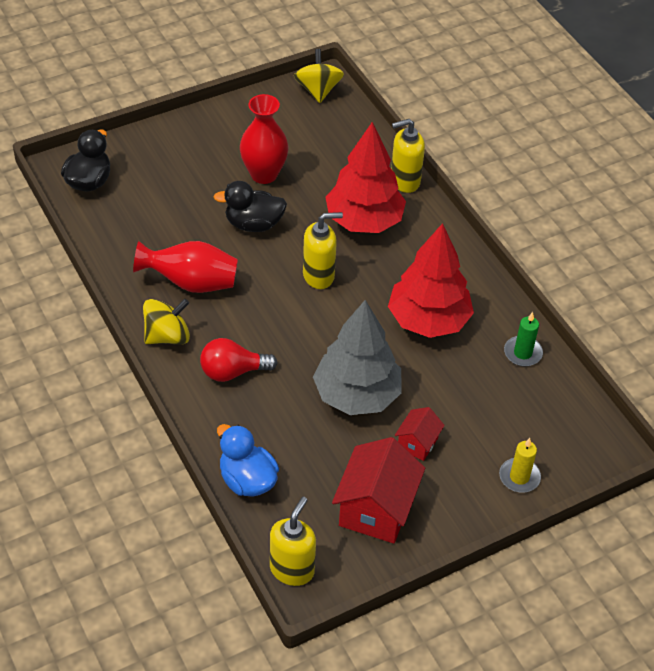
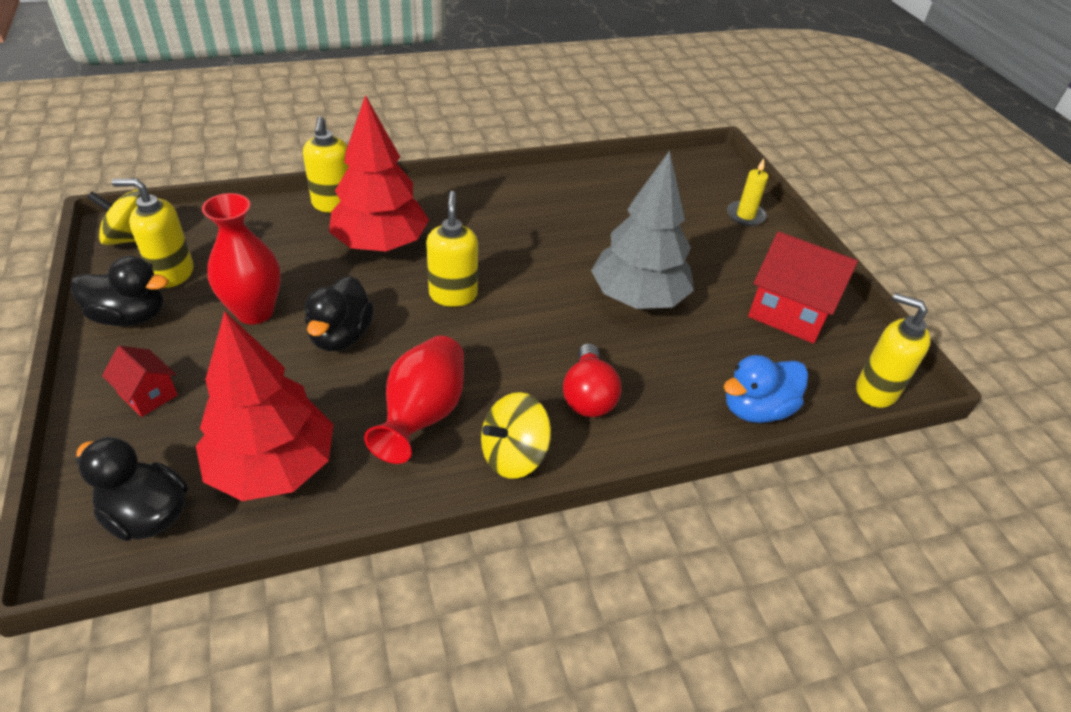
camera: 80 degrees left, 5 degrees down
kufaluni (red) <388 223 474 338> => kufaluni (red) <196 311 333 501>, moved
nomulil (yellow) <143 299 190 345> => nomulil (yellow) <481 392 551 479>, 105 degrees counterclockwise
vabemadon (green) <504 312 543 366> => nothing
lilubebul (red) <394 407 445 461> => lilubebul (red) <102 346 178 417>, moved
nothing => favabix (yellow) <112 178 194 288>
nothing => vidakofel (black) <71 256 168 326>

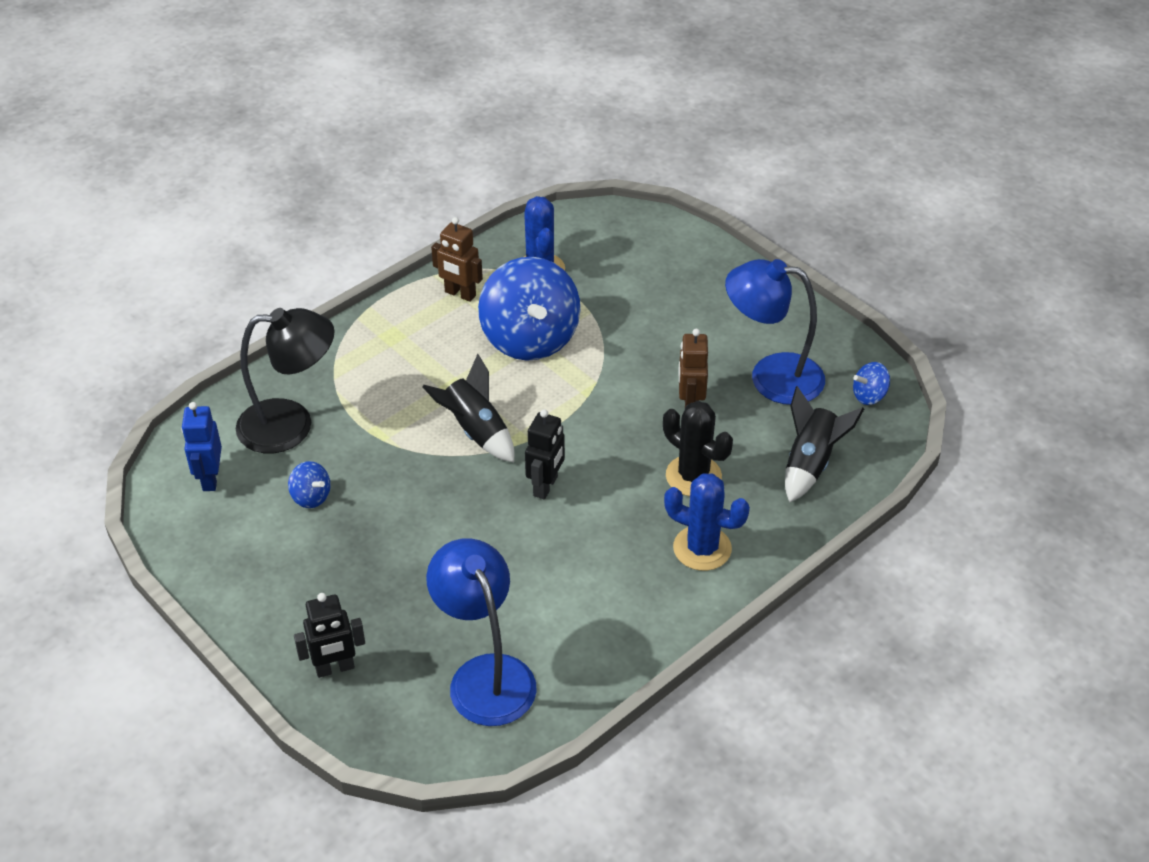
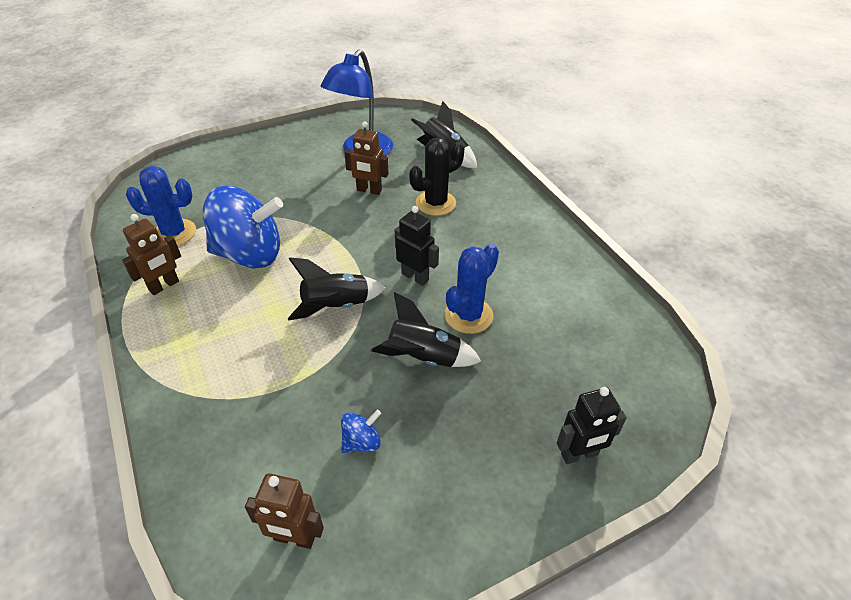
camera: 75 degrees left, 0 degrees up
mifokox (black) <236 308 335 453> => nothing
nomulil (blue) <853 362 890 405> => nothing
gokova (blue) <181 402 222 491> => gokova (brown) <245 473 324 549>
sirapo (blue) <664 473 750 571> => sirapo (blue) <445 244 499 334>, moved
mifokox (blue) <426 538 537 726> => nothing
gokova (black) <294 593 365 678> => gokova (black) <557 387 627 464>, 75 degrees clockwise
nothing => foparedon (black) <371 292 481 367>

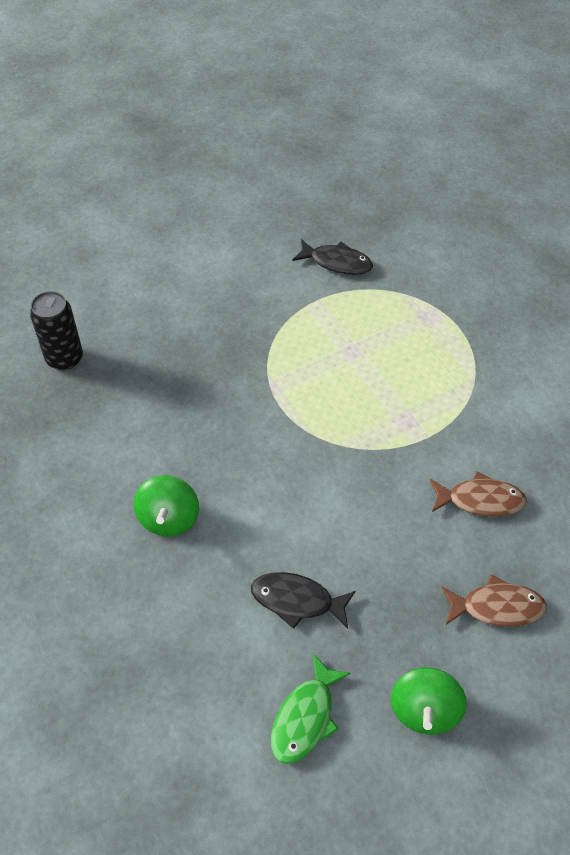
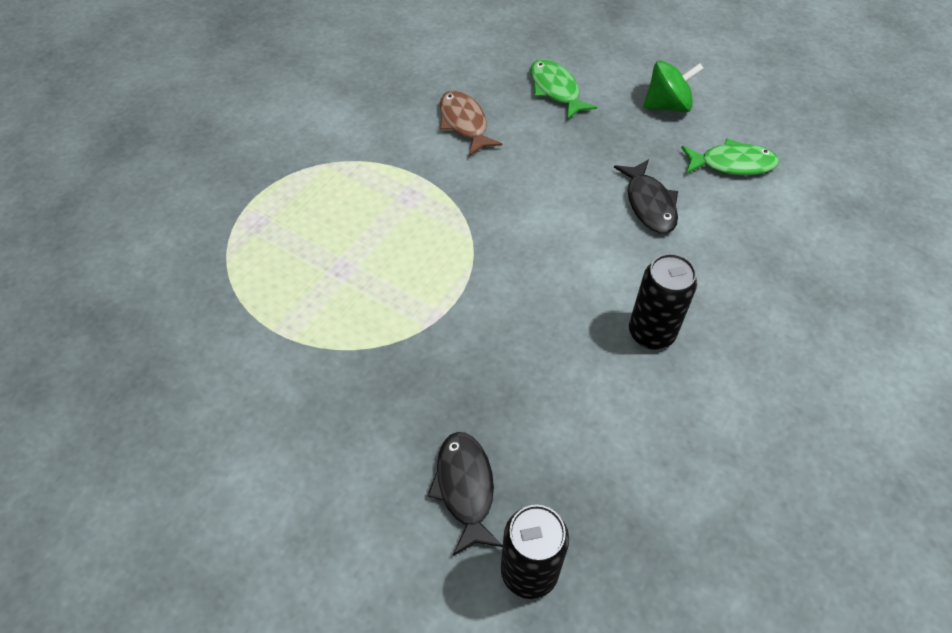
camera: 115 degrees left, 0 degrees up
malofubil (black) <292 239 373 275> => malofubil (black) <427 432 503 556>, moved
nomulil (green) <133 475 199 537> => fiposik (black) <629 254 697 350>
malofubil (brown) <441 575 547 627> => malofubil (green) <531 59 597 120>

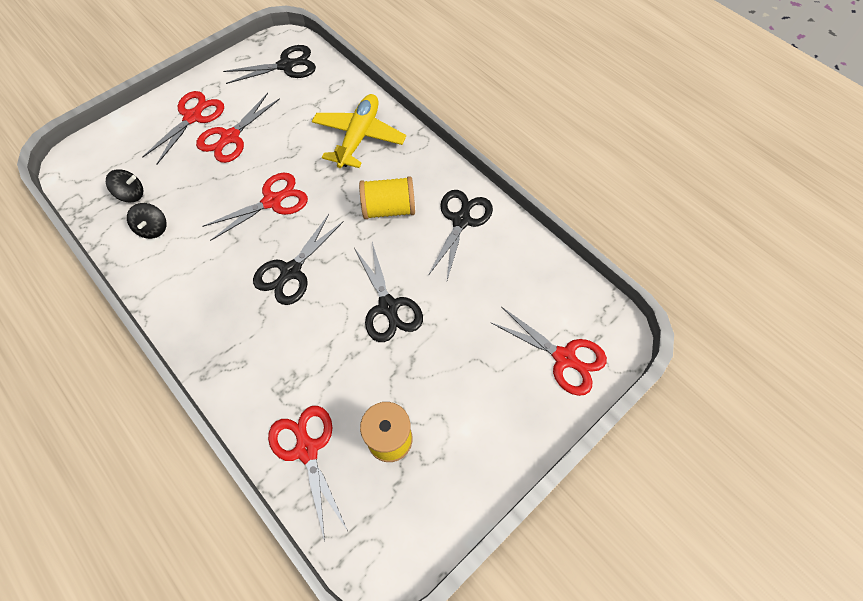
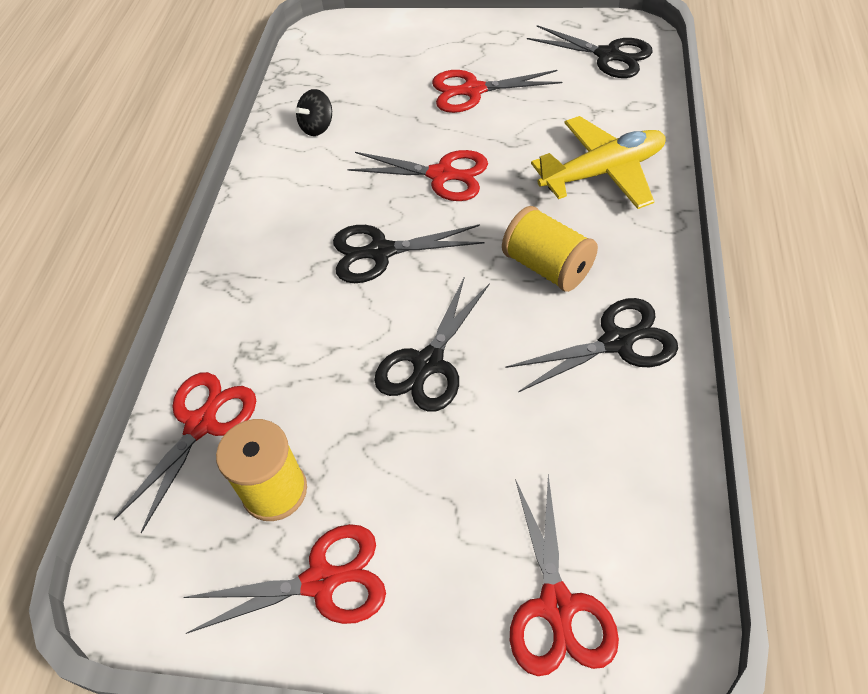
camera: 55 degrees right, 10 degrees down
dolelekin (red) <142 91 224 165> => dolelekin (red) <183 524 386 634>, moved
nomulil (black) <106 169 143 203> => nothing

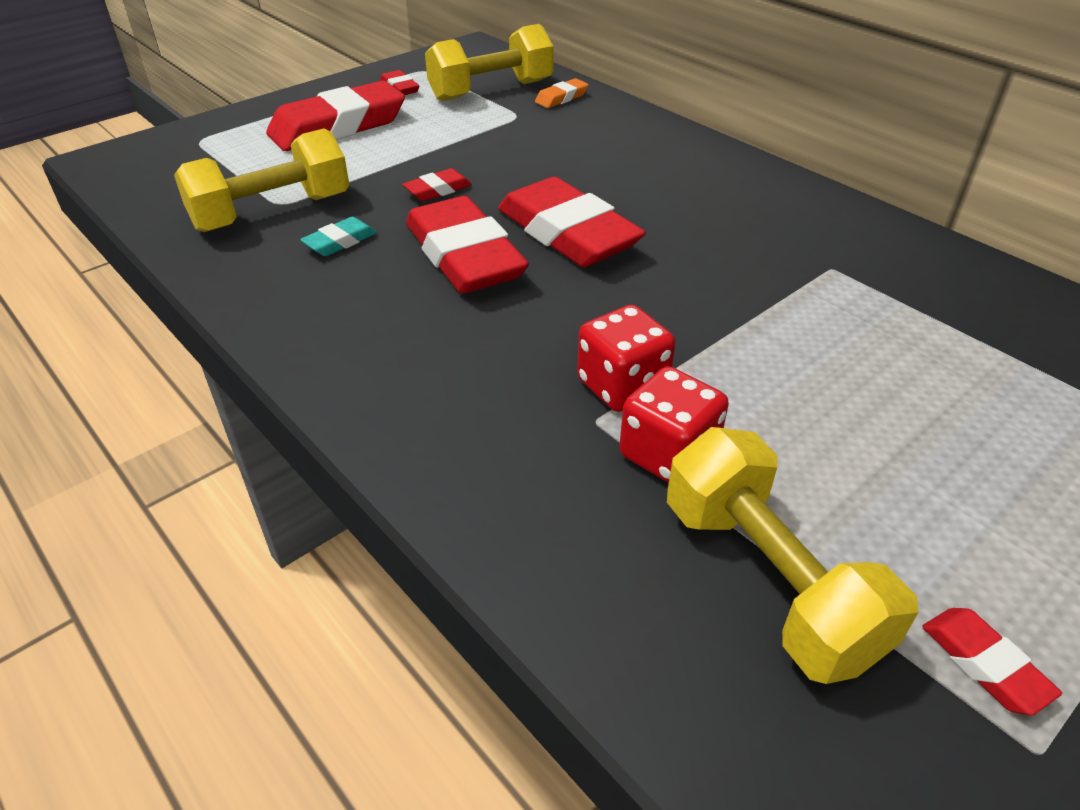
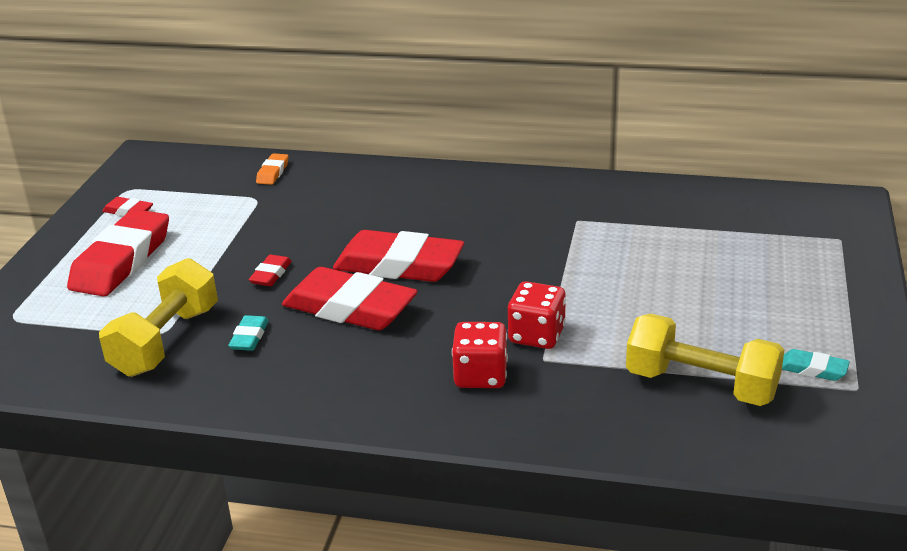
camera: 35 degrees left, 10 degrees down
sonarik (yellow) <425 24 554 101> => nothing
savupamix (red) <619 366 729 483> => savupamix (red) <452 322 508 388>, moved
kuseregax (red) <922 608 1062 715> => kuseregax (turquoise) <782 349 850 381>

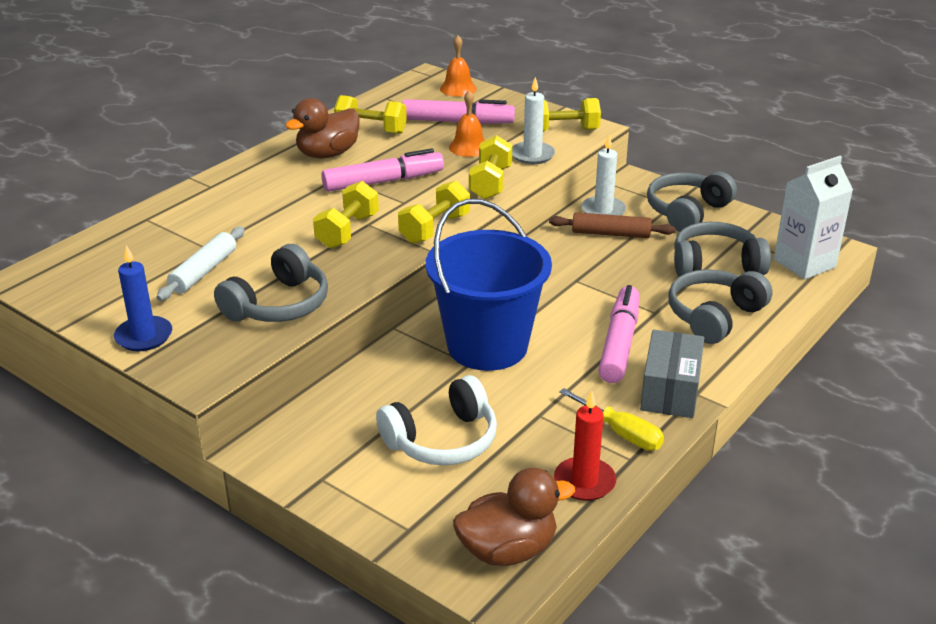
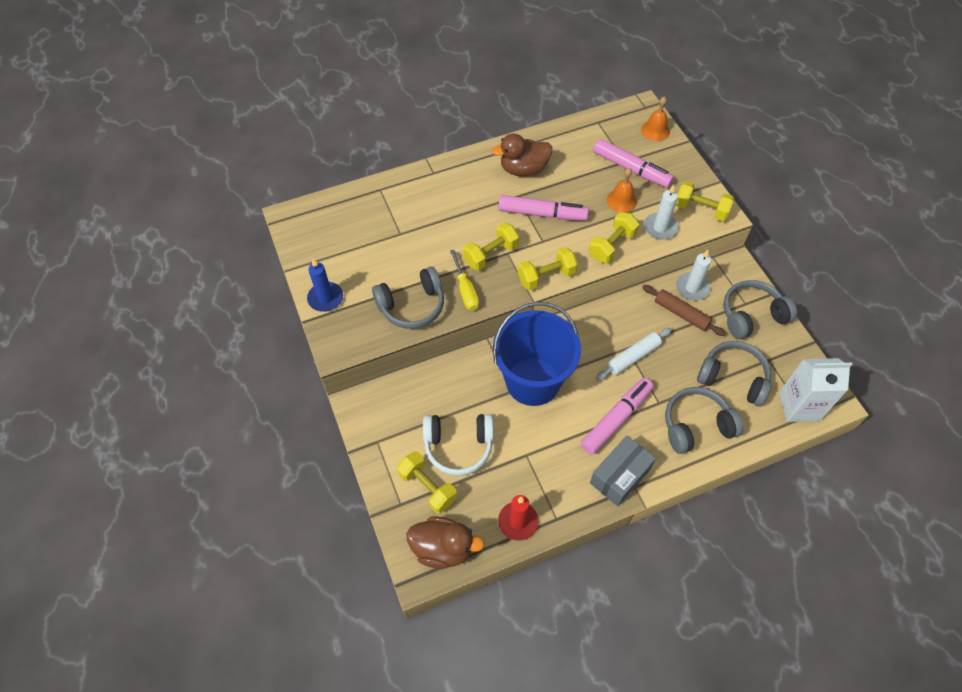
camera: 30 degrees right, 25 degrees up
sonarik (yellow) <334 95 407 134> => sonarik (yellow) <397 451 457 514>, moved
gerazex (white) <157 227 245 301> => gerazex (white) <596 328 672 380>, moved
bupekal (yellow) <559 388 664 450> => bupekal (yellow) <450 250 479 311>, moved

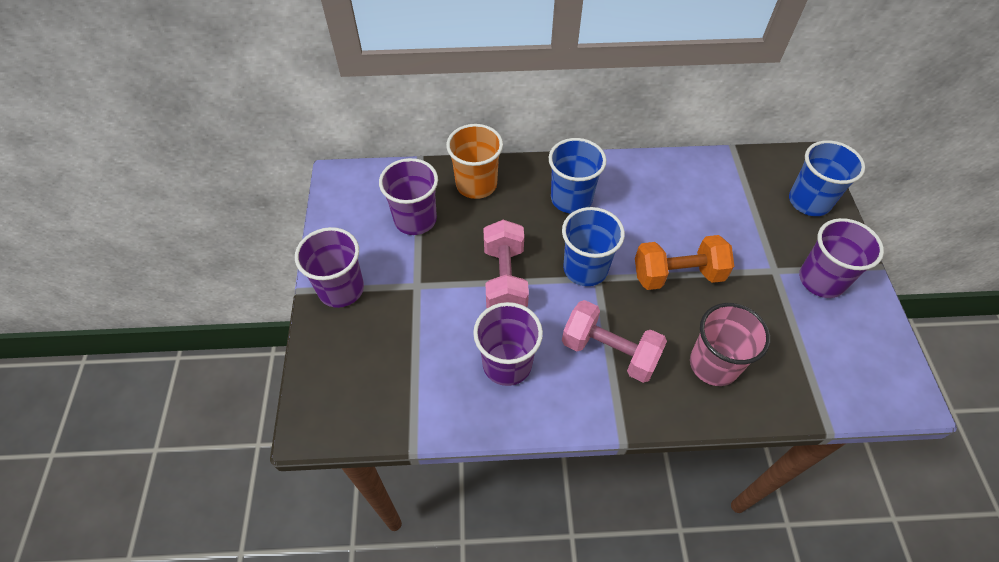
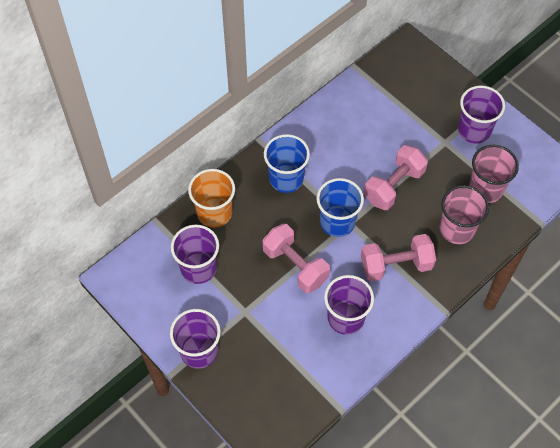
camera: 40 degrees left, 5 degrees up
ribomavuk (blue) <789 140 865 216> => nothing
sonarik (orange) <635 235 734 290> => sonarik (pink) <364 145 428 210>
nothing => ribomavuk (pink) <469 145 519 203>

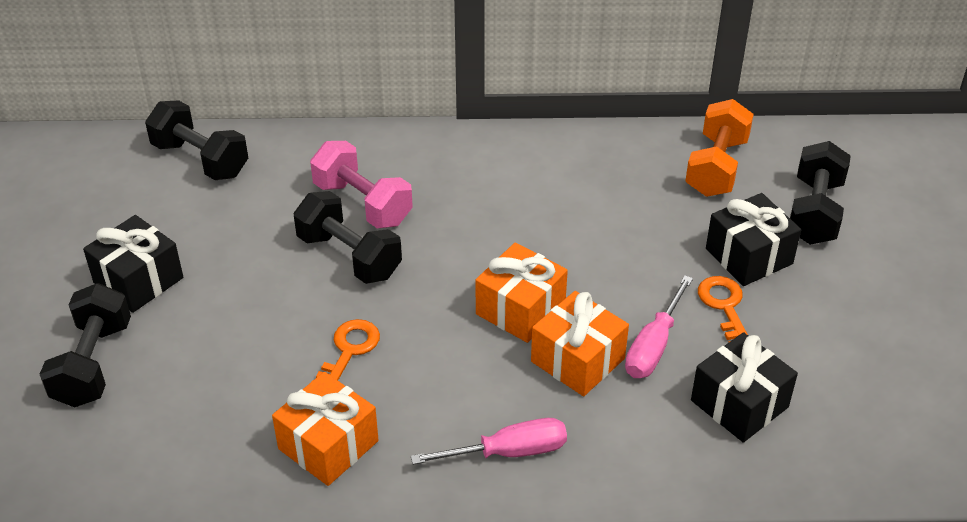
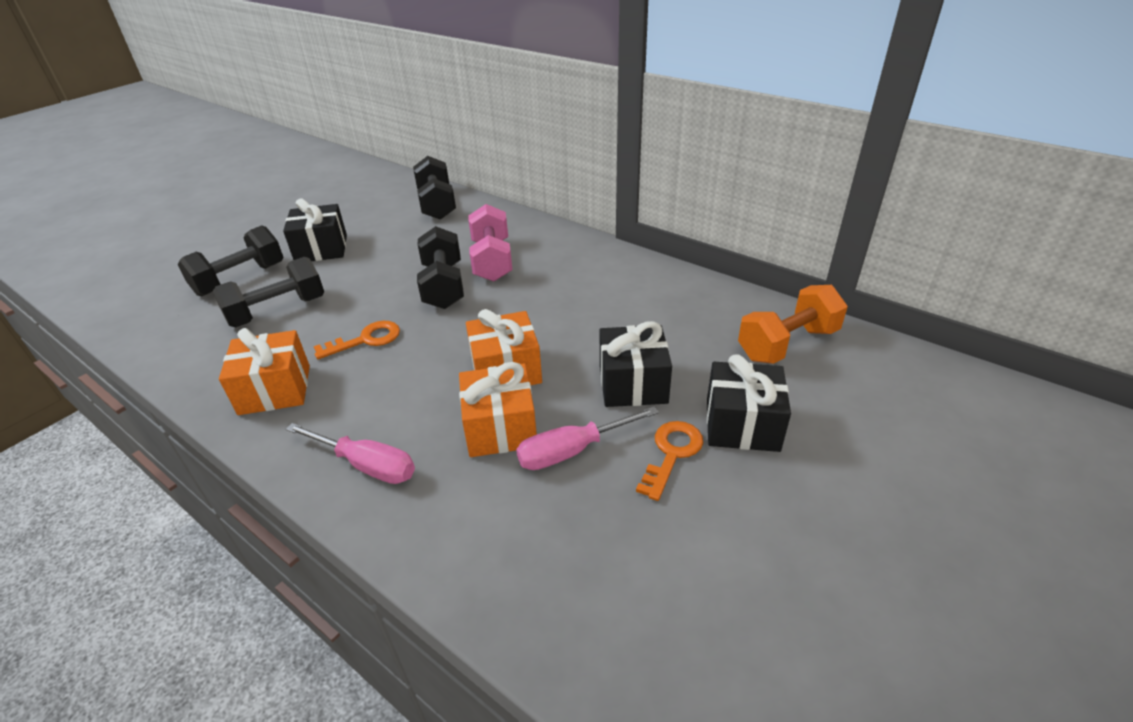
camera: 40 degrees right, 5 degrees down
sonarik (black) <790 141 851 245> => sonarik (black) <213 257 324 328>, moved
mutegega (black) <691 332 798 442> => mutegega (black) <600 321 672 407>, moved

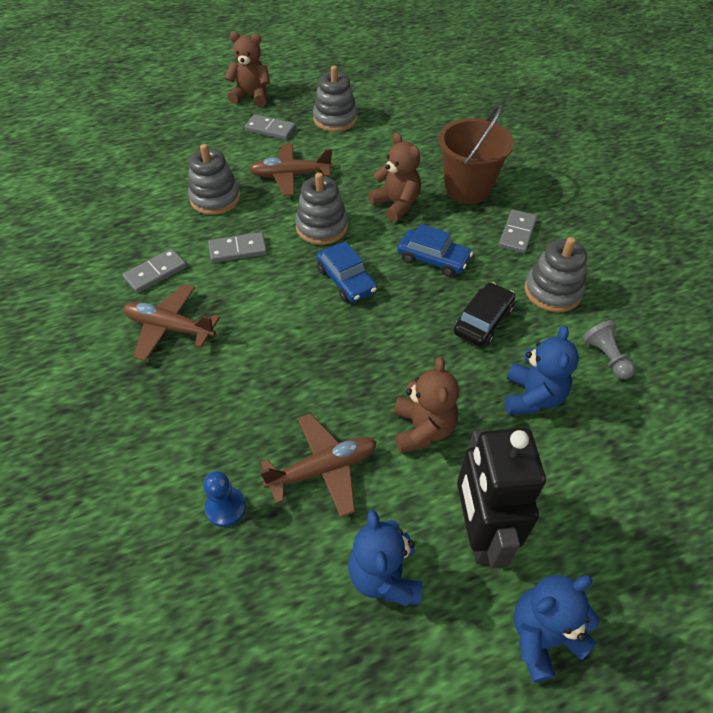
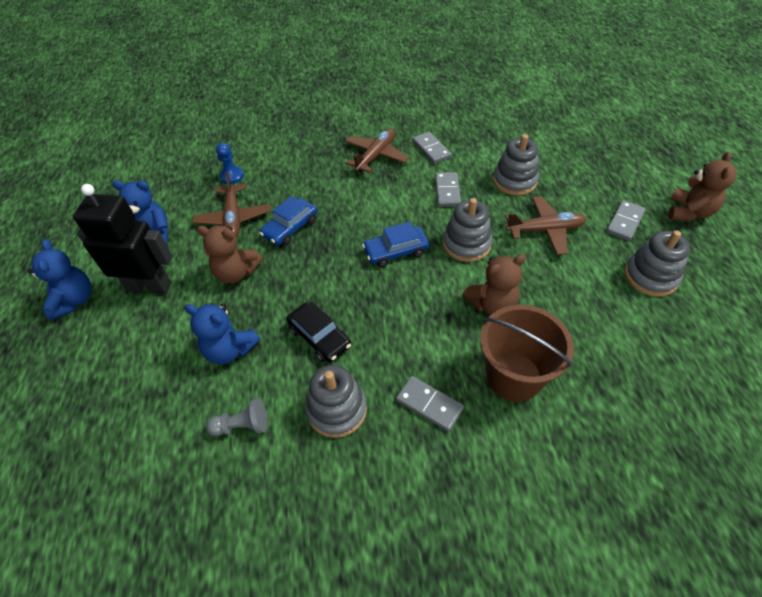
camera: 105 degrees right, 0 degrees up
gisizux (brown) <249 143 333 196> => gisizux (brown) <505 196 586 255>, 75 degrees clockwise
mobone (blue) <397 224 473 277> => mobone (blue) <260 196 318 246>, moved

